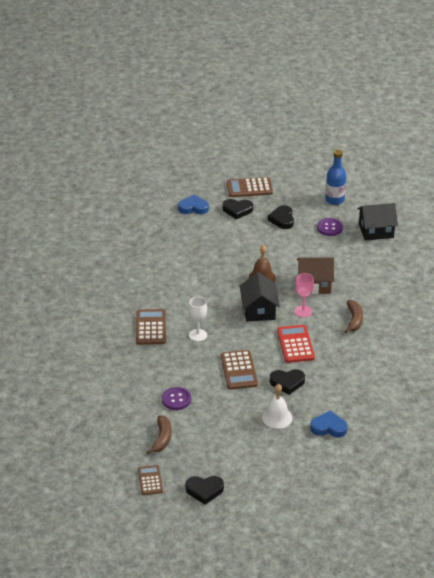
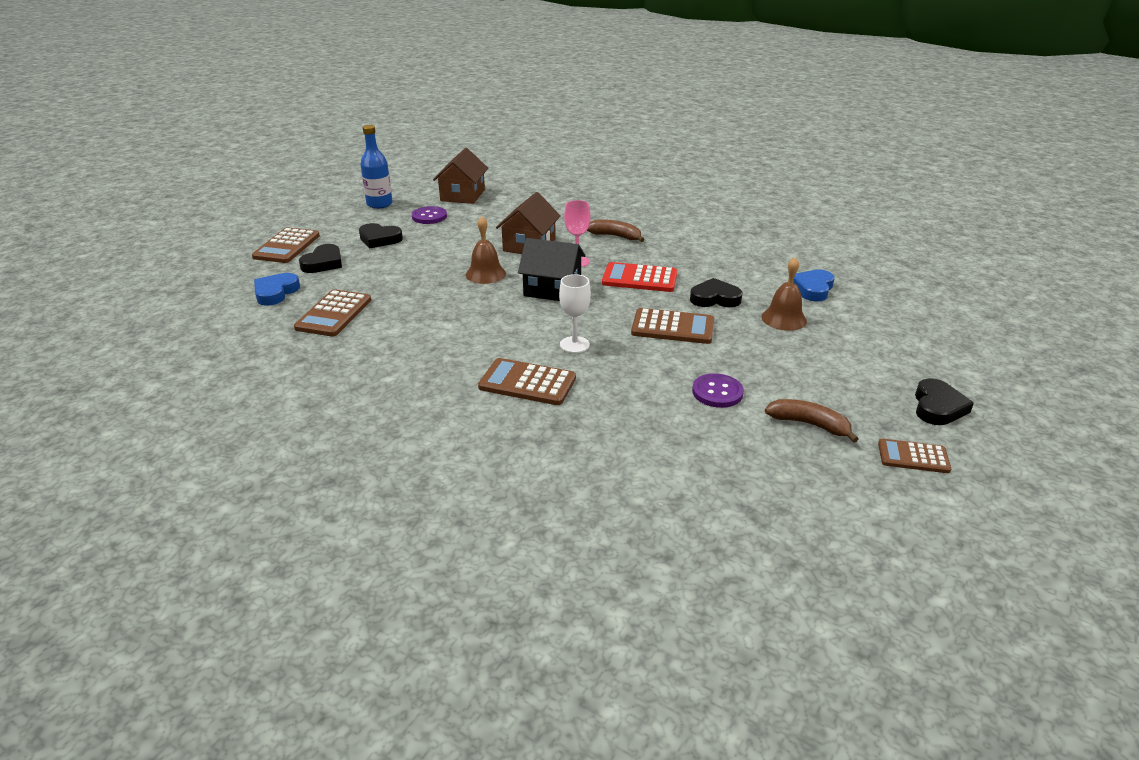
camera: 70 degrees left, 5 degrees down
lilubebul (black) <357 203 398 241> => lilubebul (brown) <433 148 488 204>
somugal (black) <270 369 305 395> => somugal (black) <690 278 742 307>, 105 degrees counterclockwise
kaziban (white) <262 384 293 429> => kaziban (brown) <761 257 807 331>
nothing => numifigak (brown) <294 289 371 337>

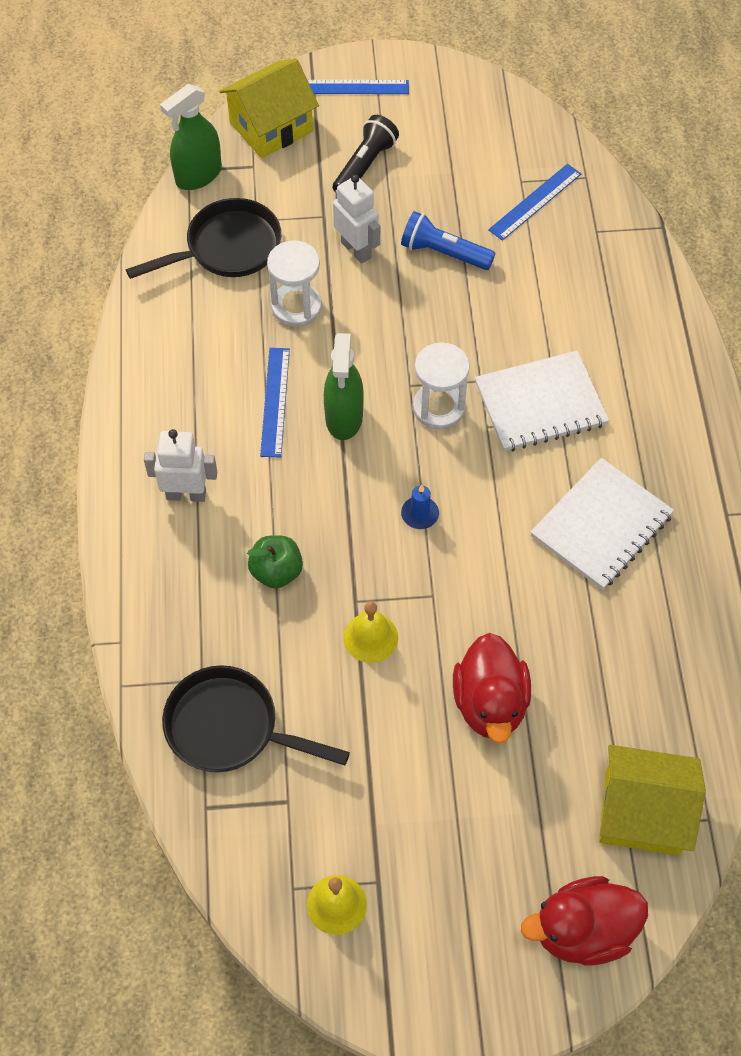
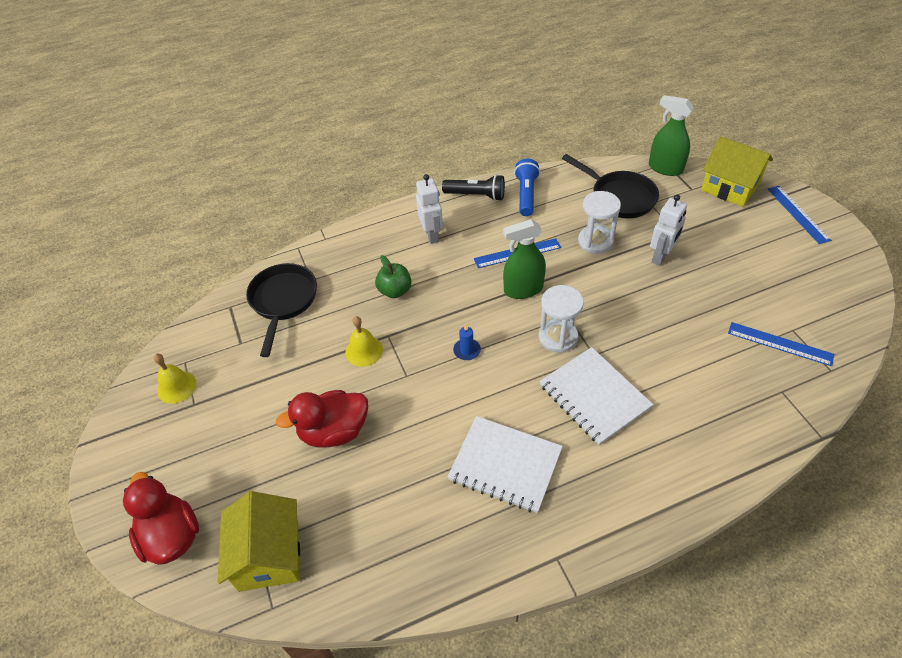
camera: 75 degrees right, 10 degrees down
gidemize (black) <333 115 399 192> => gidemize (black) <442 175 505 201>, moved
gidemize (blue) <401 211 495 270> => gidemize (blue) <514 159 540 216>, moved

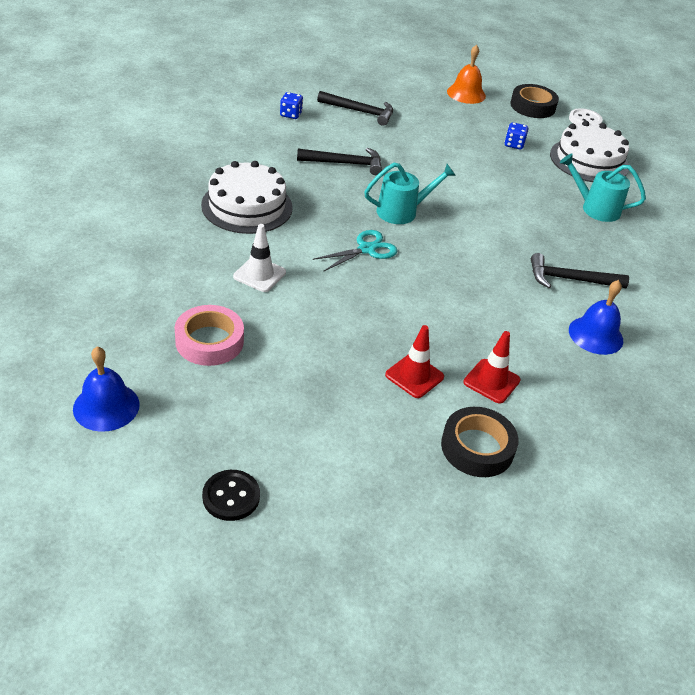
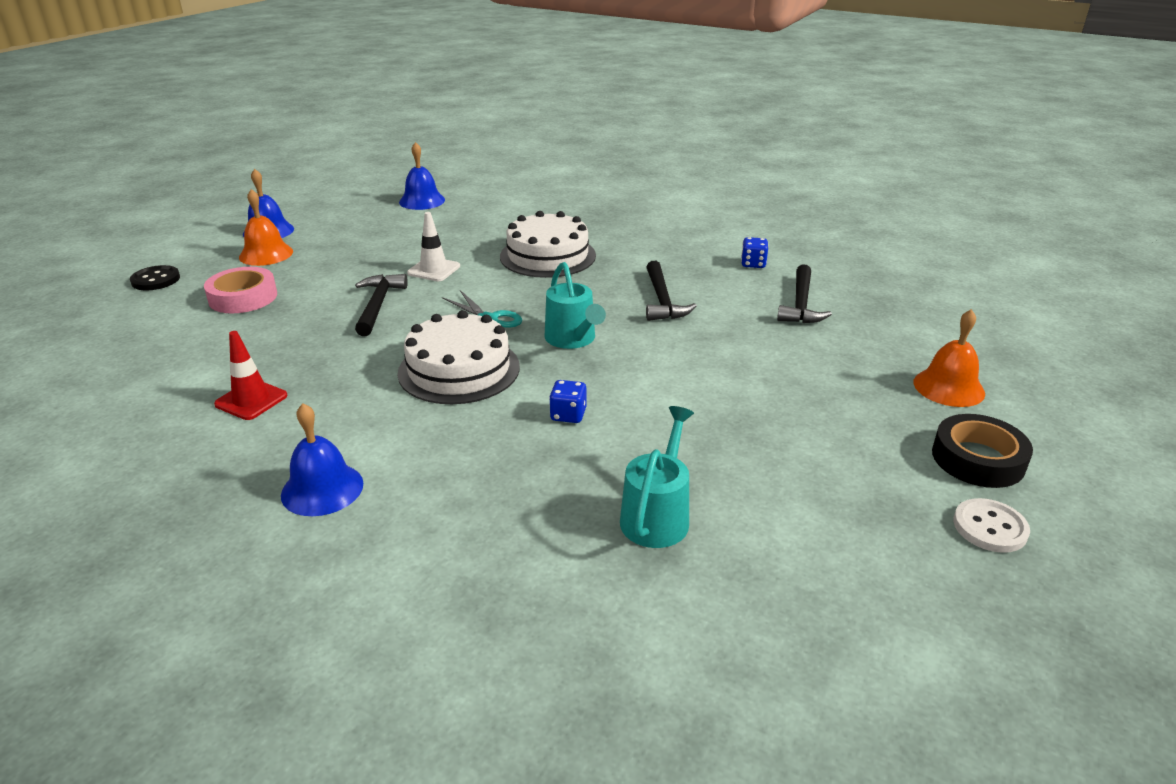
camera: 90 degrees right, 10 degrees down
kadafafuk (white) <550 121 629 182> => kadafafuk (white) <397 310 520 404>, moved
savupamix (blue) <505 122 528 149> => savupamix (blue) <549 380 586 423>, moved
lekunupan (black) <531 253 629 288> => lekunupan (black) <355 274 408 336>, moved
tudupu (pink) <175 305 244 366> => tudupu (pink) <204 267 277 313>, moved
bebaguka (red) <385 325 444 398> => nothing
tudupu (black) <441 407 519 477> => nothing
nothing => kaziban (blue) <399 142 445 210>
nothing => kaziban (orange) <239 189 293 266>

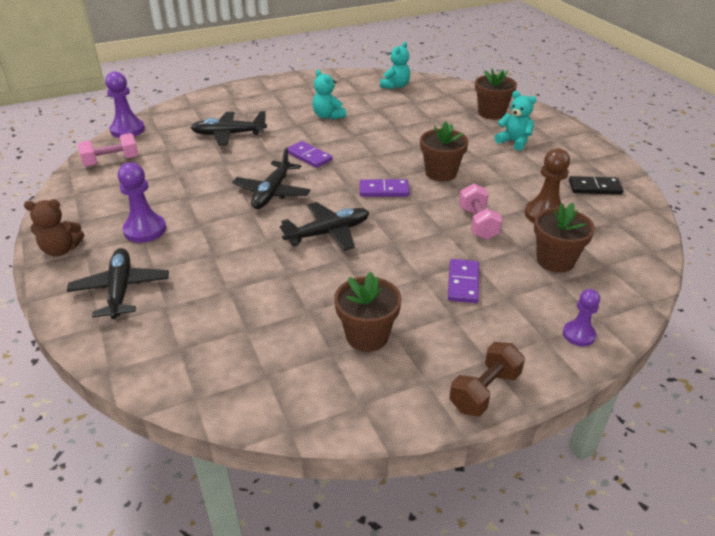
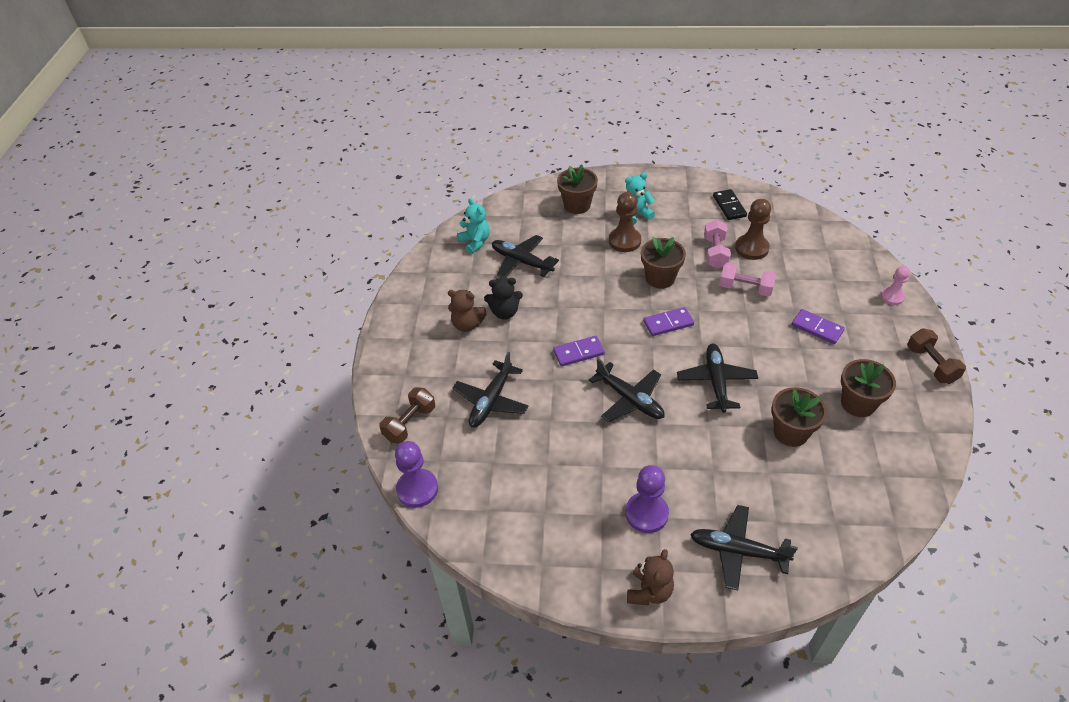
camera: 60 degrees left, 10 degrees up
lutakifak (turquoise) <312 69 346 120> => lutakifak (black) <484 277 523 319>
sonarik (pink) <78 133 138 166> => sonarik (pink) <704 220 731 269>, moved
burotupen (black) <569 176 623 195> => burotupen (black) <713 189 747 220>, 45 degrees counterclockwise
burotupen (purple) <360 179 410 197> => burotupen (purple) <643 307 694 336>, 45 degrees clockwise
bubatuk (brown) <534 202 595 273> => bubatuk (brown) <771 387 827 447>, moved
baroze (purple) <563 289 600 346> => baroze (pink) <881 266 910 305>
nothing => baroze (brown) <609 192 641 252>
nothing => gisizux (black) <492 235 559 277>
nothing => lutakifak (brown) <448 290 487 332>
nothing => sonarik (brown) <379 387 435 444>

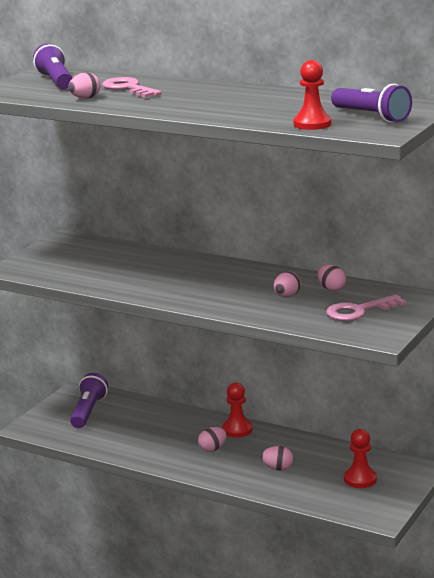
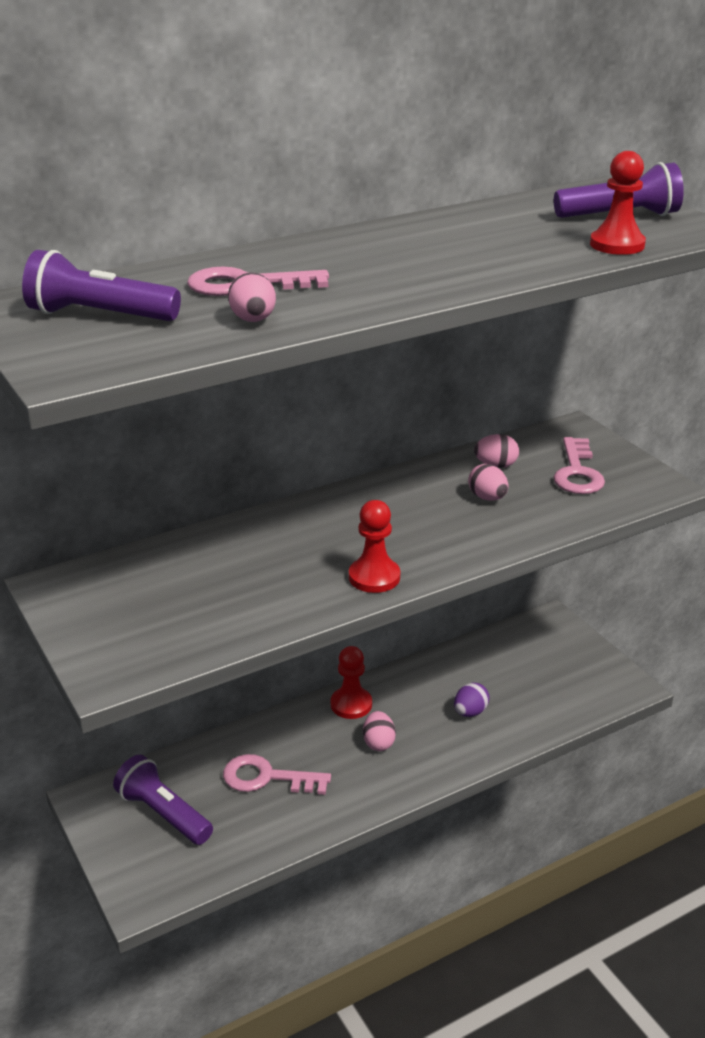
camera: 60 degrees left, 10 degrees up
baroze (red) <344 429 377 488> => baroze (red) <349 500 400 593>, moved
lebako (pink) <261 446 293 471> => lebako (purple) <454 683 490 717>
nothing => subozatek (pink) <223 754 331 795>

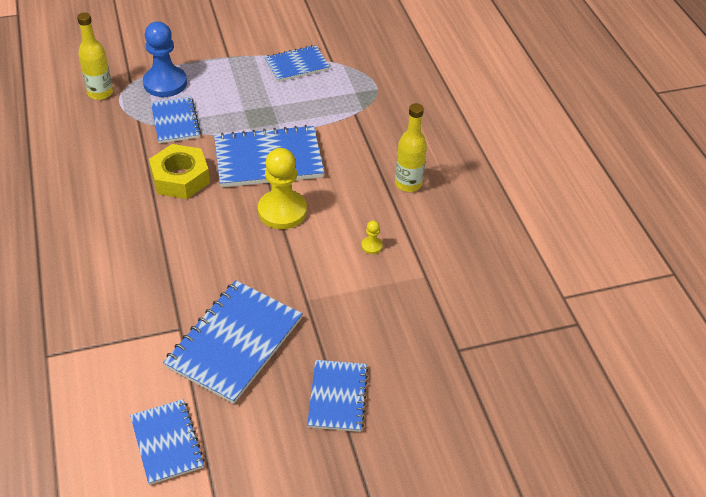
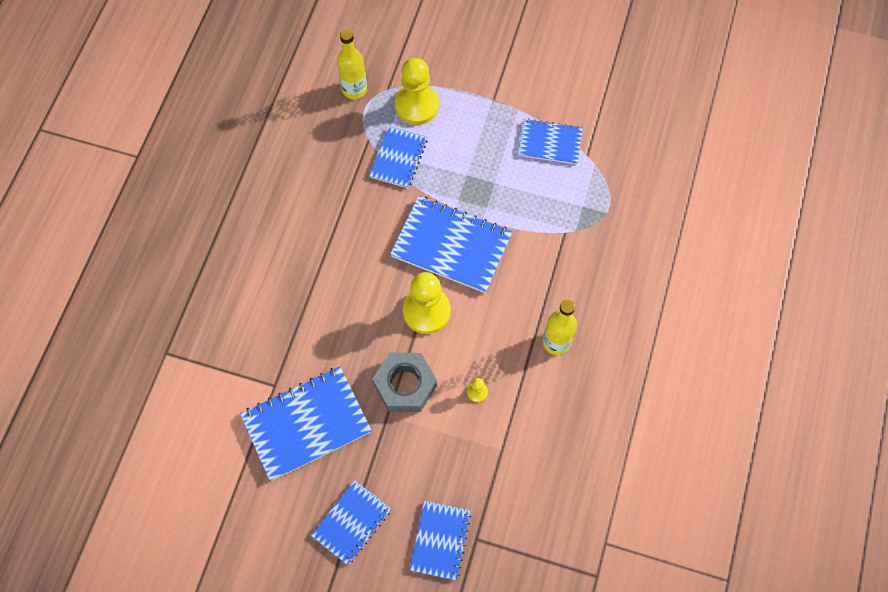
camera: 35 degrees right, 20 degrees up
baroze (blue) <143 22 187 97> => baroze (yellow) <395 58 439 125>
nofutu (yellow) <149 144 210 199> => nothing
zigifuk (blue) <130 399 205 485> => zigifuk (blue) <410 501 471 580>, moved
nothing => nofutu (grey) <372 353 437 412>

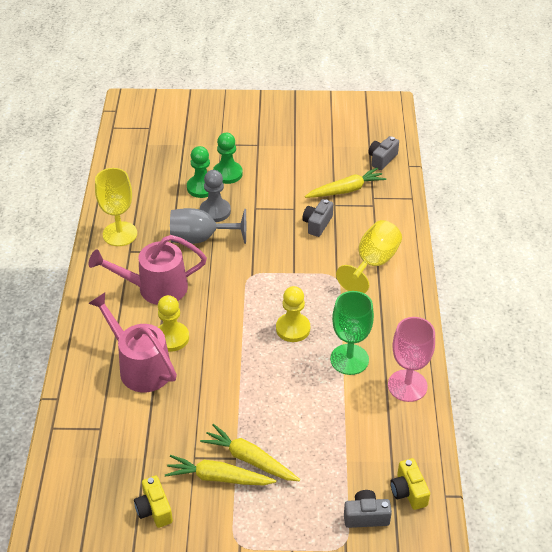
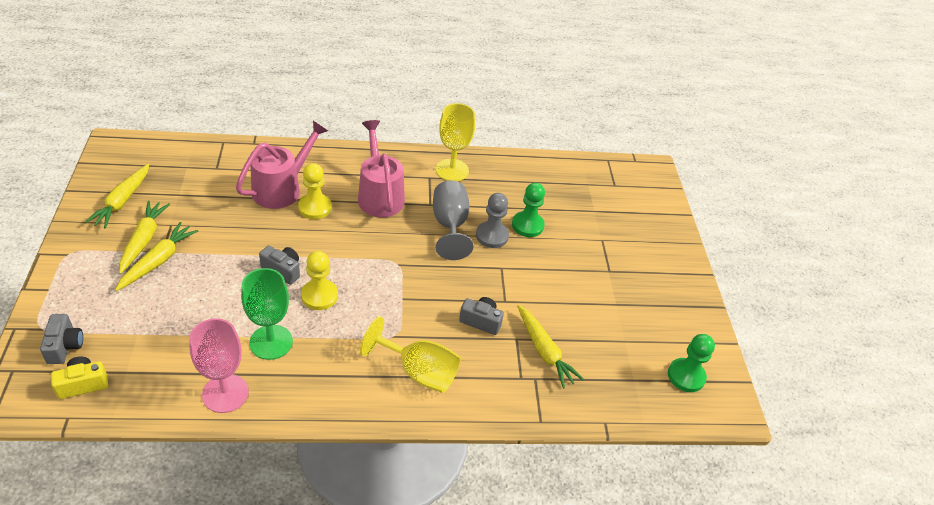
camera: 80 degrees right, 0 degrees up
baroze (green) <213 133 243 184> => baroze (green) <668 334 715 392>, moved
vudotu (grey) <368 136 399 170> => vudotu (grey) <259 246 300 285>, moved
vudotu (yellow) <134 476 173 528> => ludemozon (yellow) <85 164 149 228>

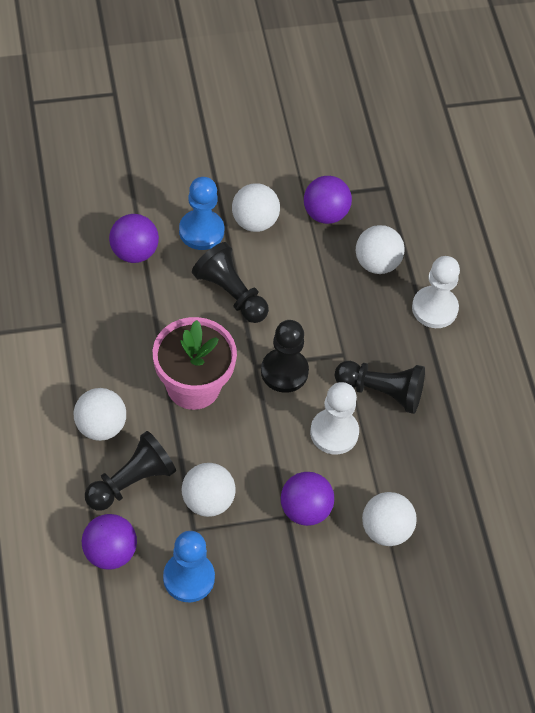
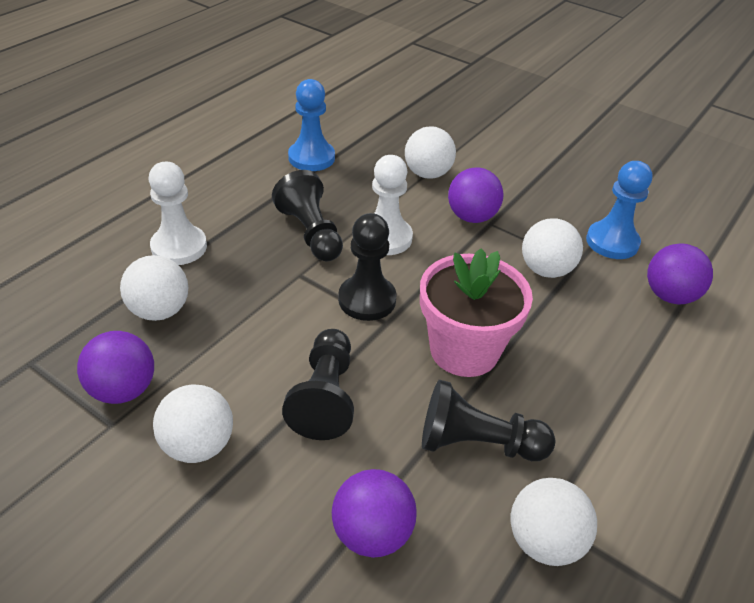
camera: 130 degrees left, 15 degrees down
baroze (blue) <179 177 224 250> => baroze (blue) <288 79 335 171>, moved
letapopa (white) <74 388 126 441> => letapopa (white) <511 478 597 566>, moved
baroze (black) <85 431 176 511> => baroze (black) <422 380 555 461>, moved

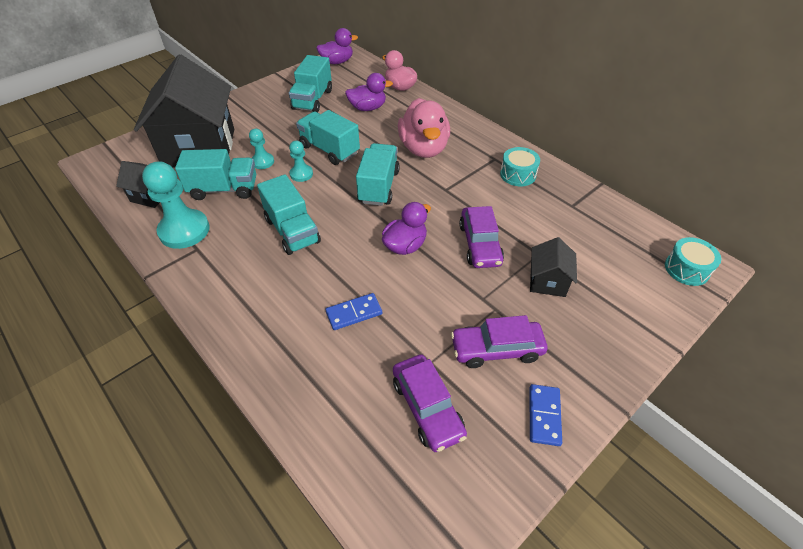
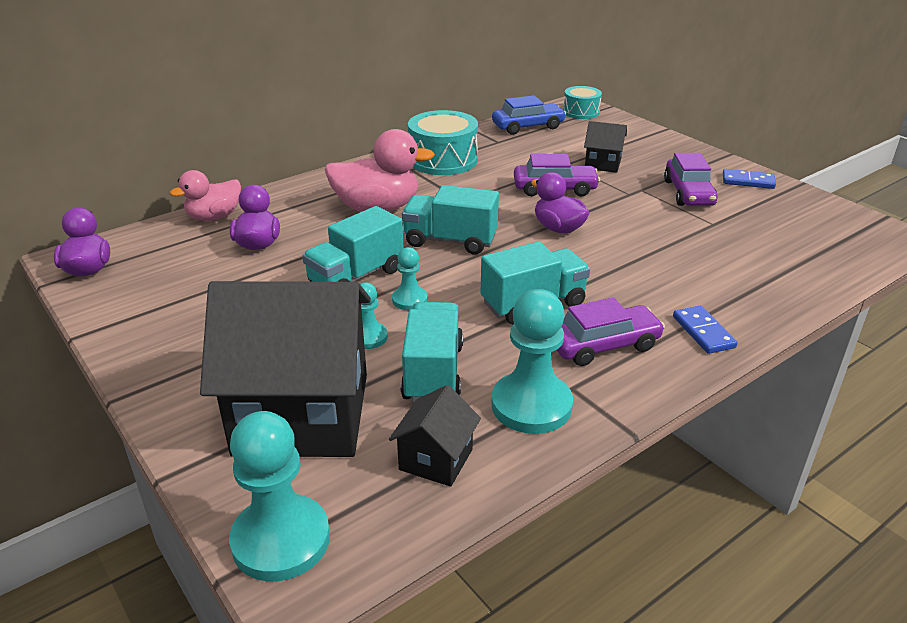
camera: 85 degrees left, 15 degrees down
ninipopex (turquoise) <289 55 332 113> => nothing
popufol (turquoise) <500 147 540 186> => popufol (turquoise) <408 110 478 175>, x1.67
burotupen (blue) <326 293 382 330> => burotupen (blue) <673 306 738 354>, moved
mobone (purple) <393 354 467 452> => mobone (purple) <557 297 665 366>, moved
nothing => mobone (blue) <492 95 566 135>
nothing => baroze (turquoise) <229 411 330 581>

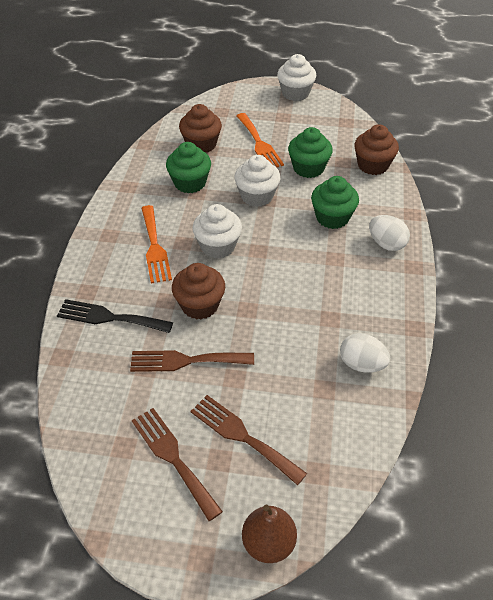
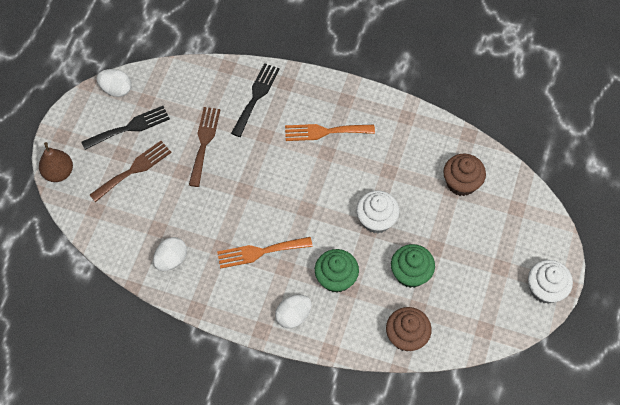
camera: 100 degrees right, 15 degrees up
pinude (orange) <236 113 284 167> => pinude (orange) <217 237 313 269>, moved
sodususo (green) <166 142 211 193> => nothing
sodususo (white) <192 204 242 259> => nothing
sodususo (brown) <172 263 225 320> => nothing
pinude (brown) <132 408 223 521> => pinude (black) <82 106 170 150>
nothing => lebako (white) <96 69 132 97>

